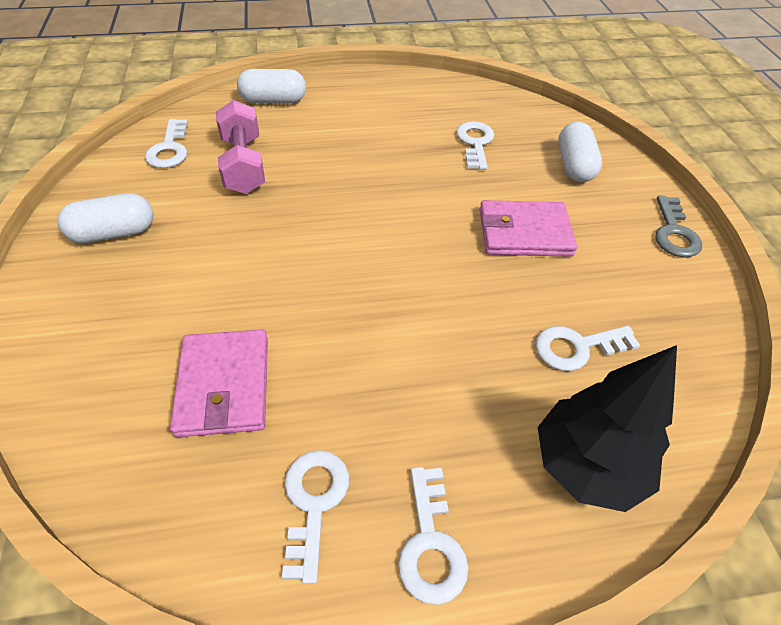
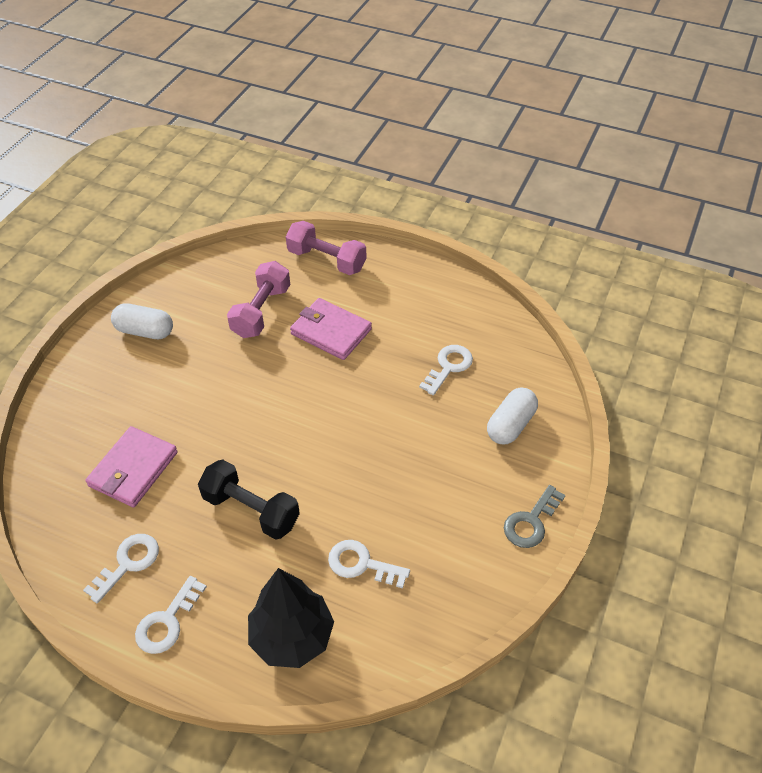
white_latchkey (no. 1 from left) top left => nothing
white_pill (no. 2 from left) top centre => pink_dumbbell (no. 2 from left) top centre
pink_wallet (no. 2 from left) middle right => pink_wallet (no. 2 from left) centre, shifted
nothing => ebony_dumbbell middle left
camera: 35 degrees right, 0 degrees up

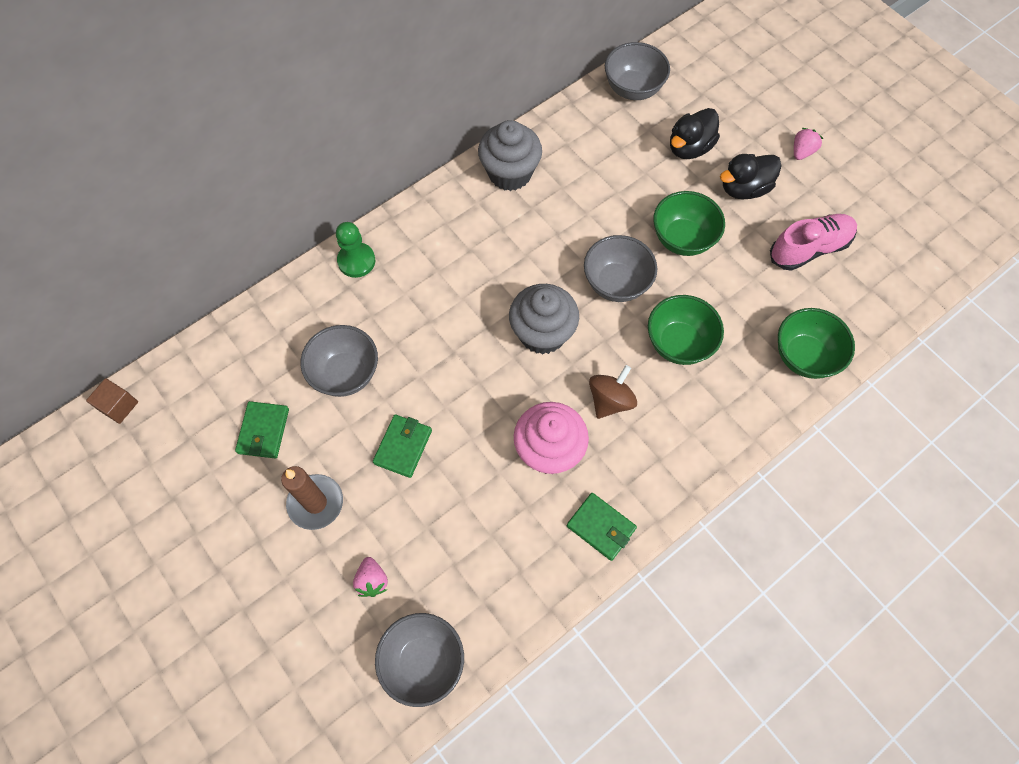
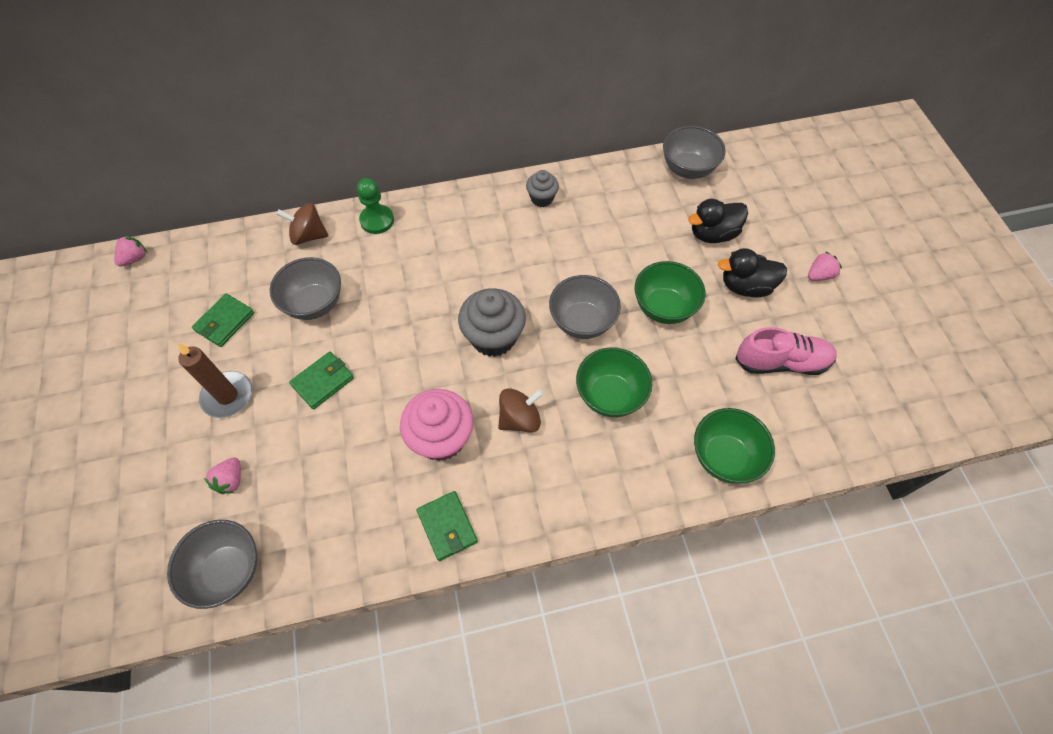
brown_cube middle left => pink_berry (no. 1 from left) middle left
gray_cupcake (no. 1 from left in the first image) top centre => gray_cupcake (no. 2 from left) top centre, x0.56
nothing => brown_spinning_top (no. 1 from left) top left
camera: 25 degrees right, 5 degrees down

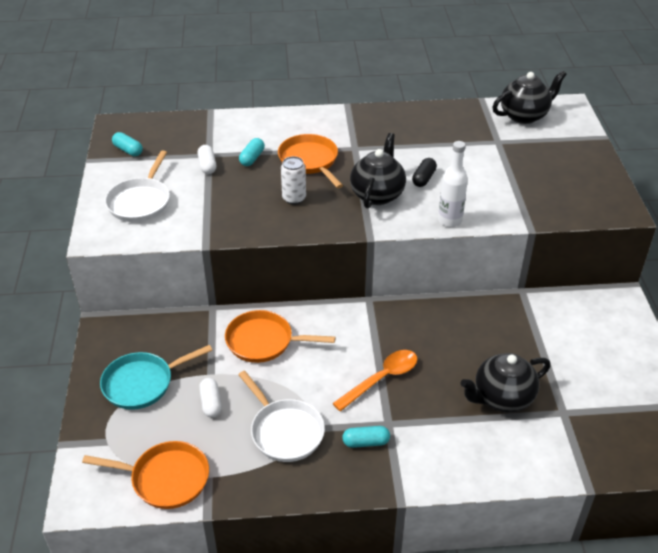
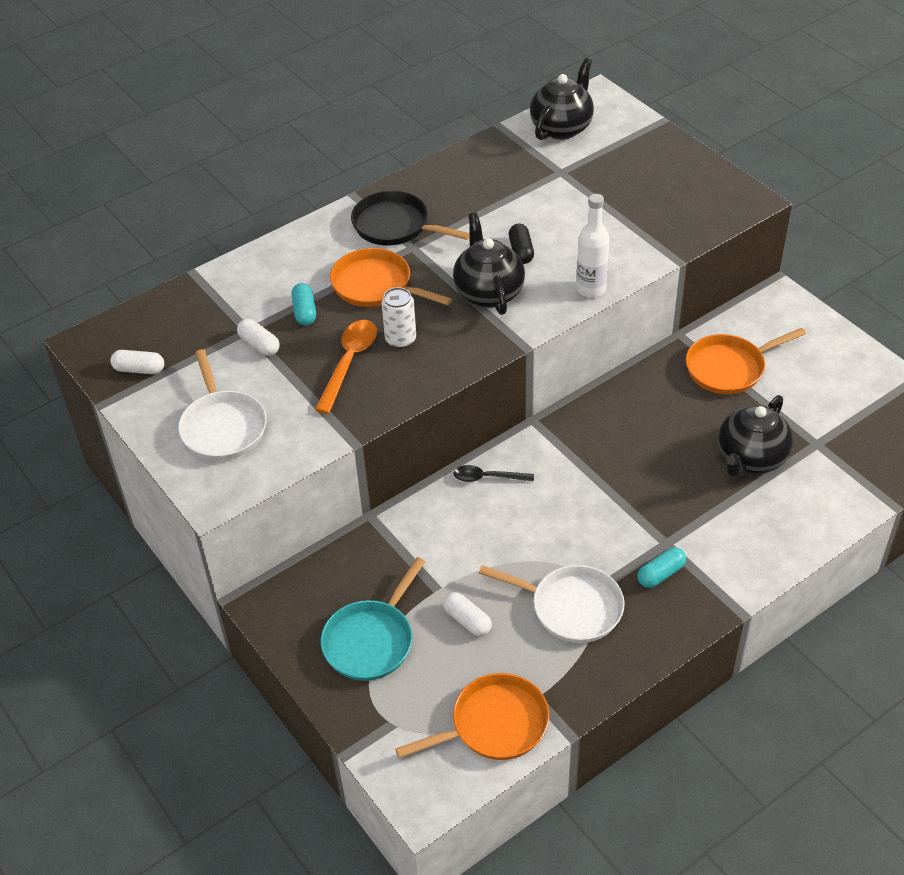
aqua_pill (no. 1 from left) top left => white_pill (no. 1 from left) middle left
bright_orange_frying_pan (no. 2 from left in the first image) centre => bright_orange_frying_pan (no. 3 from left) middle right, shifted
bright_orange_teaspoon bottom centre => bright_orange_teaspoon centre, shifted
nothing => ebony_frying_pan top centre
nothing => ebony_teaspoon centre
camera: 30 degrees left, 5 degrees up

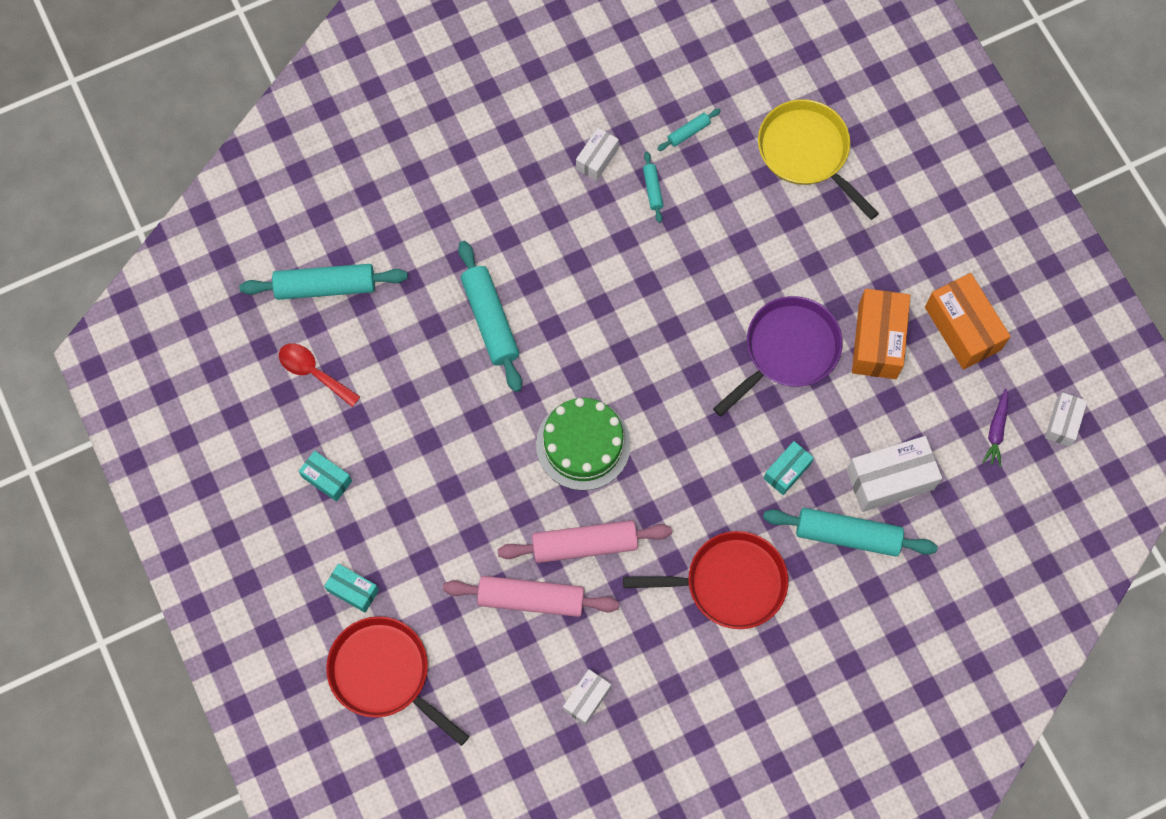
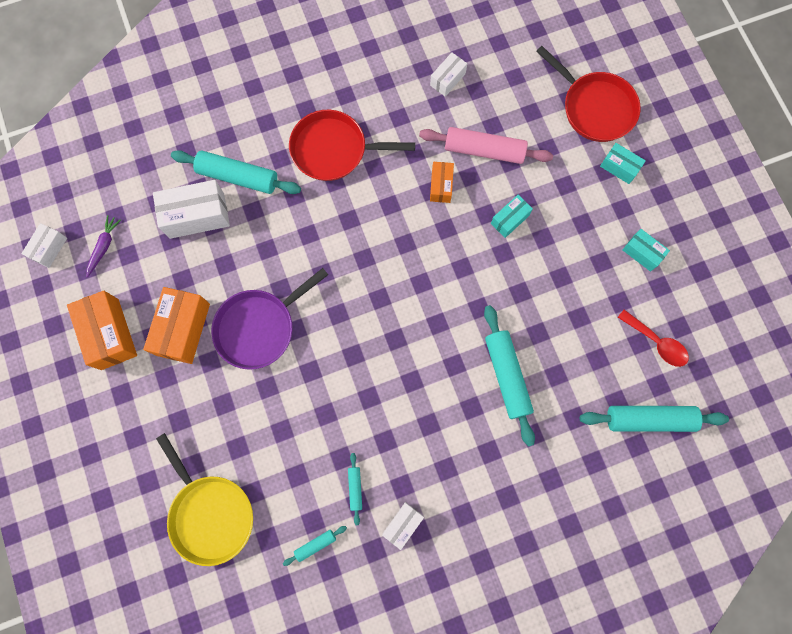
pink_rolling_pin (no. 2 from left) centre => bright_orange_parcel (no. 3 from left) top centre
emerald_cake centre => nothing
aqua_parcel (no. 3 from left in the first image) middle right => aqua_parcel (no. 1 from left) centre, shifted
camera: 175 degrees left, 5 degrees up

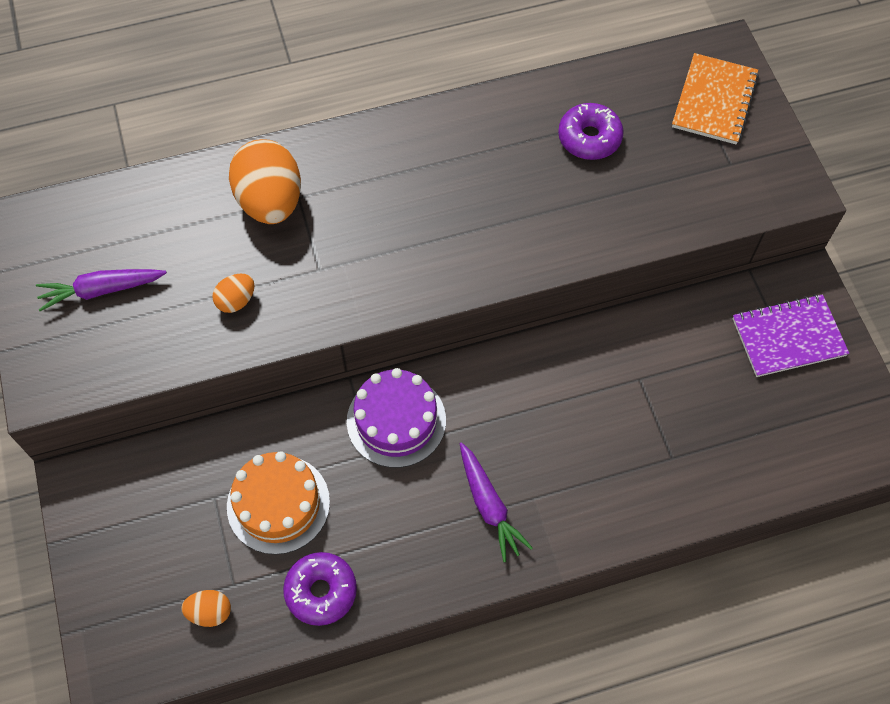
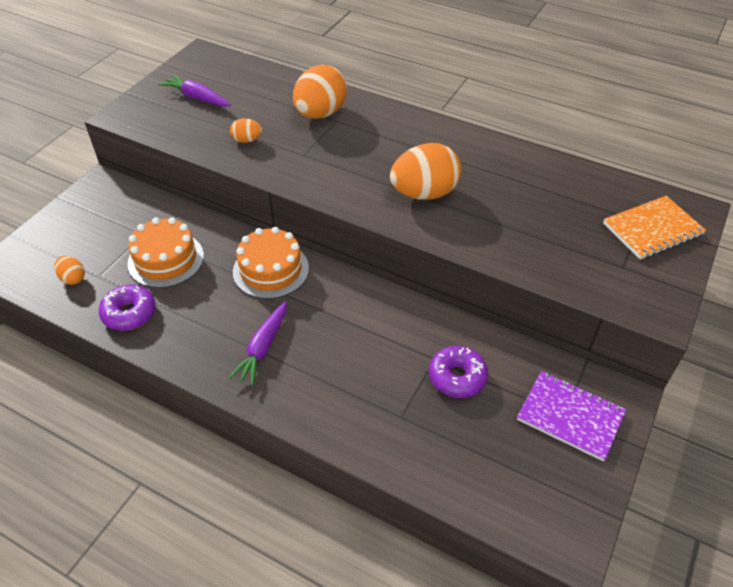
violet_cake centre => bright_orange_cake (no. 2 from left) centre
violet_glazed_donut (no. 2 from left) top centre => violet_glazed_donut (no. 2 from left) centre, shifted
nothing => bright_orange_egg (no. 4 from left) top centre
camera: 45 degrees right, 15 degrees down

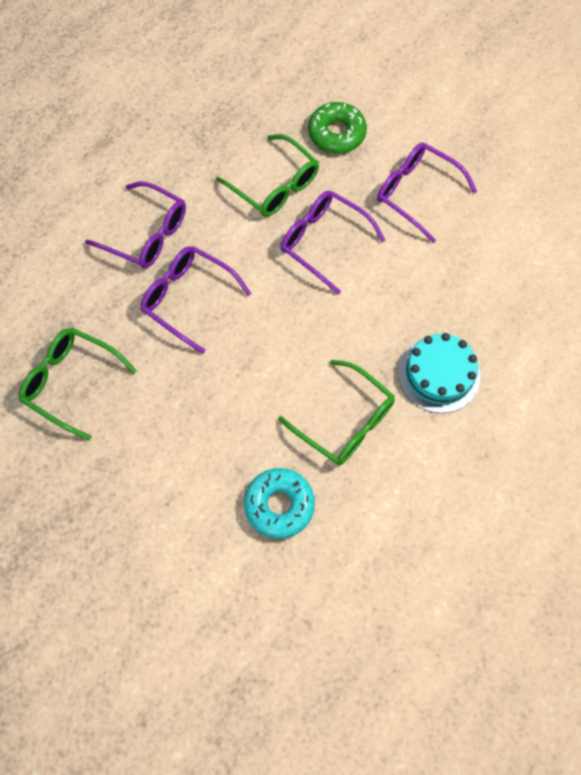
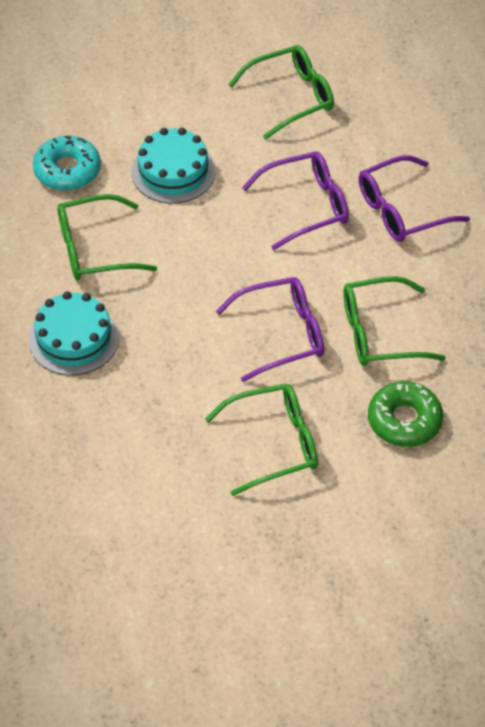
violet_spectacles (no. 4 from left) top right => emerald_spectacles (no. 2 from left) centre
nothing => aqua_cake (no. 2 from left) top centre
camera: 125 degrees right, 15 degrees down

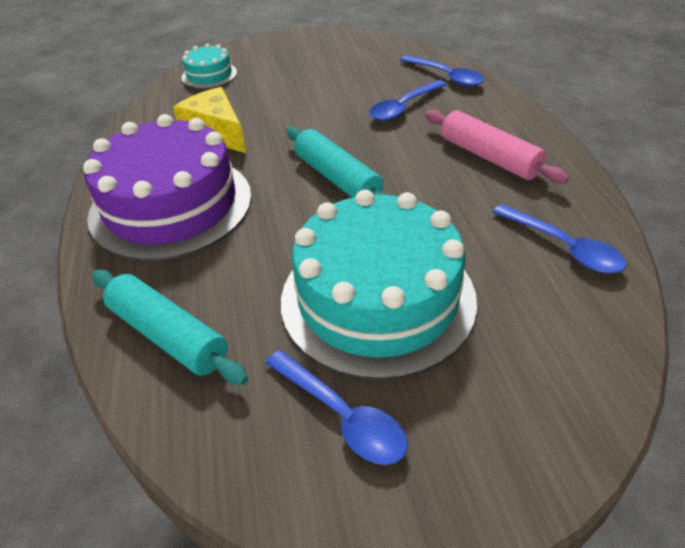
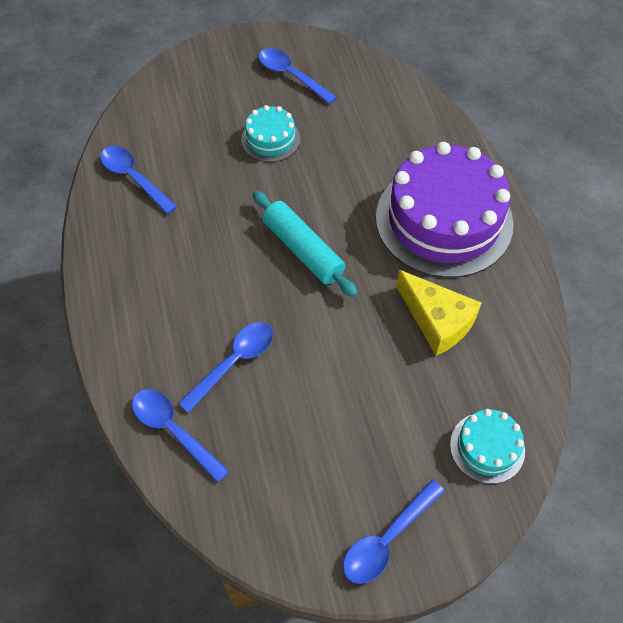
aqua_rolling_pin (no. 1 from left) middle left => nothing
aqua_cake (no. 2 from left in the first image) centre => aqua_cake (no. 1 from left) top centre, x0.46
pink_rolling_pin top right => nothing
nothing => royal_blue_teaspoon (no. 5 from left) bottom centre
camera: 175 degrees right, 15 degrees up

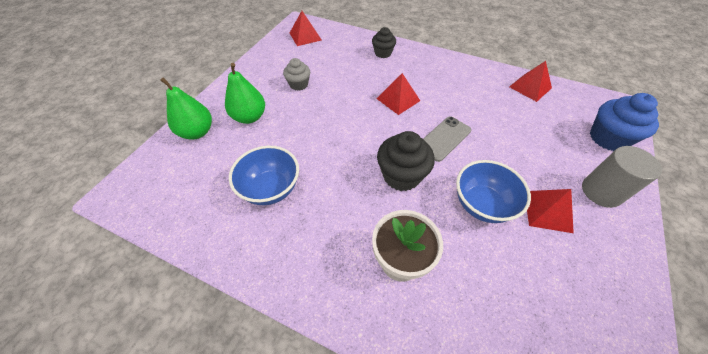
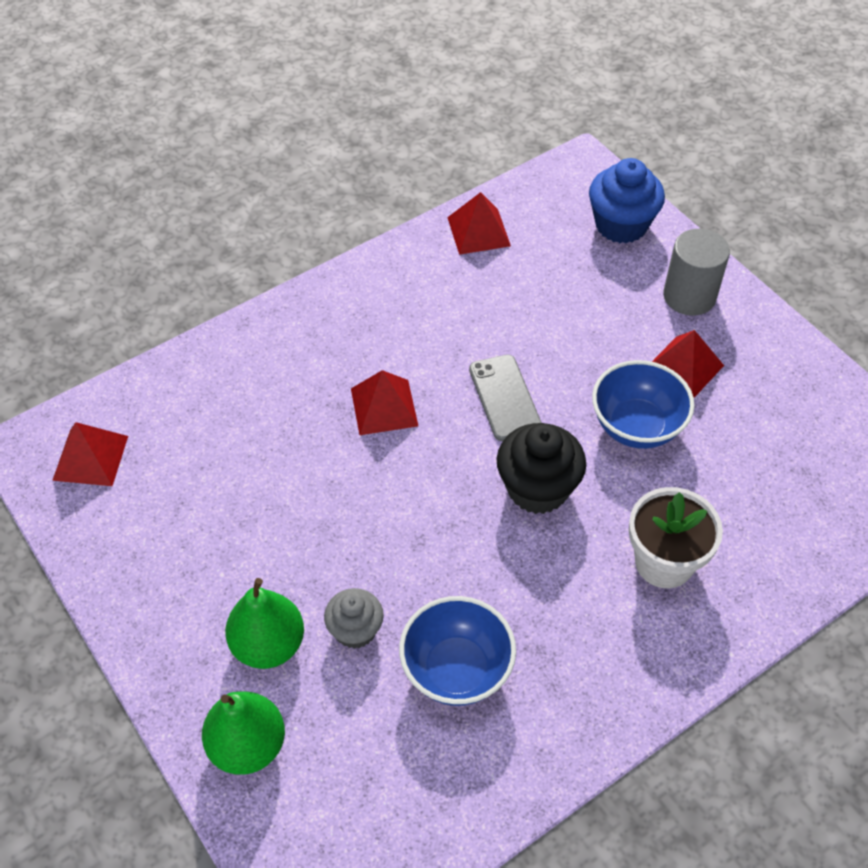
gray_cupcake top centre => gray_cupcake bottom centre, shifted
ebony_cupcake (no. 1 from left) top centre => nothing
camera: 60 degrees left, 0 degrees up

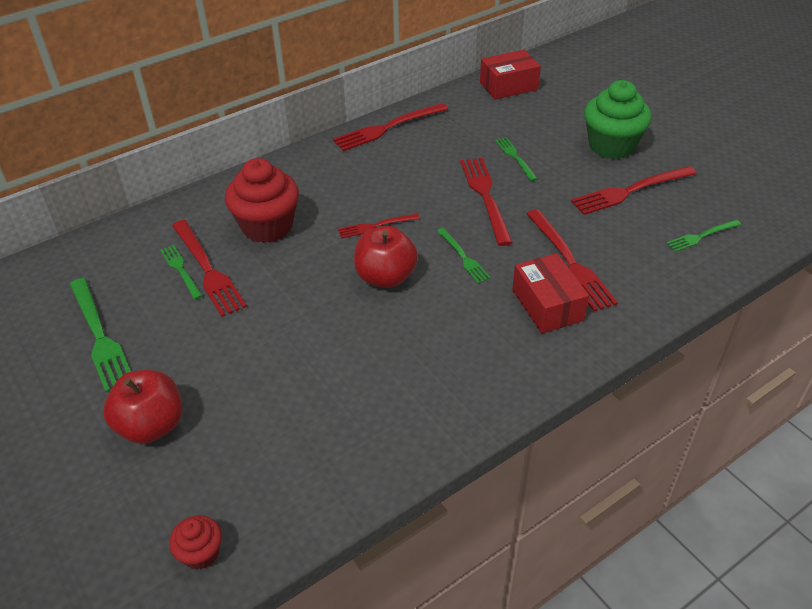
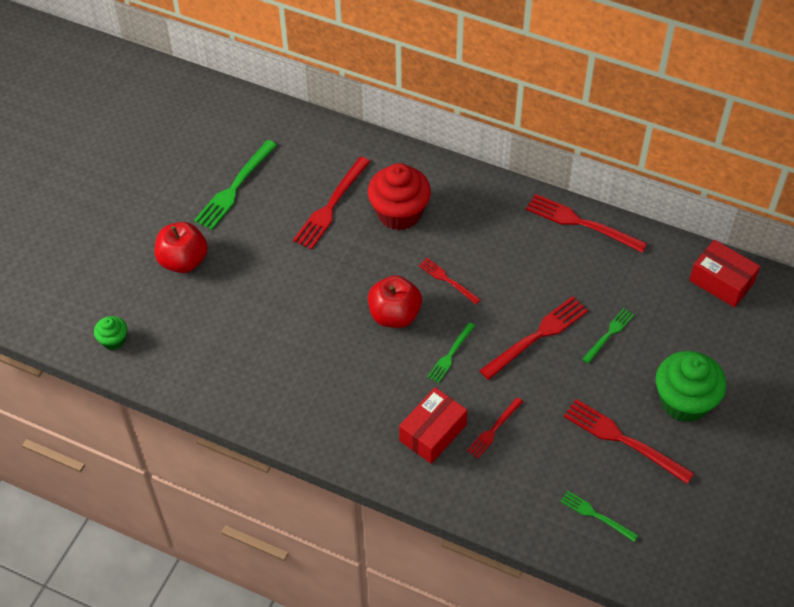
emerald_table_fork (no. 2 from left) middle left => nothing
crimson_cupcake (no. 1 from left) bottom left => emerald_cupcake (no. 1 from left) middle left
crimson_table_fork (no. 5 from left in the first image) middle right => crimson_table_fork (no. 3 from left) bottom centre, x0.58
camera: 60 degrees right, 10 degrees up

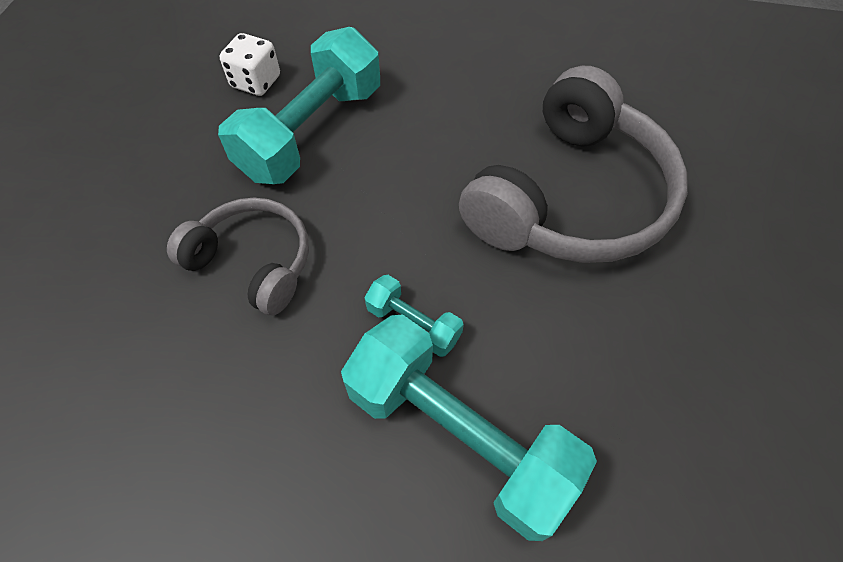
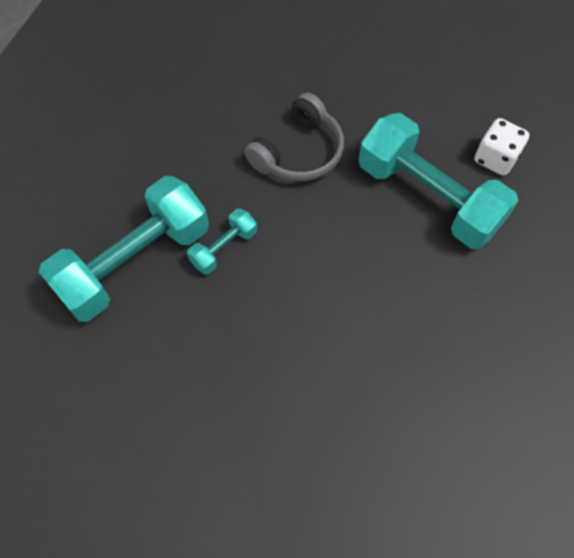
gray_over-ear_headphones (no. 2 from left) top right => nothing
camera: 100 degrees right, 5 degrees up

